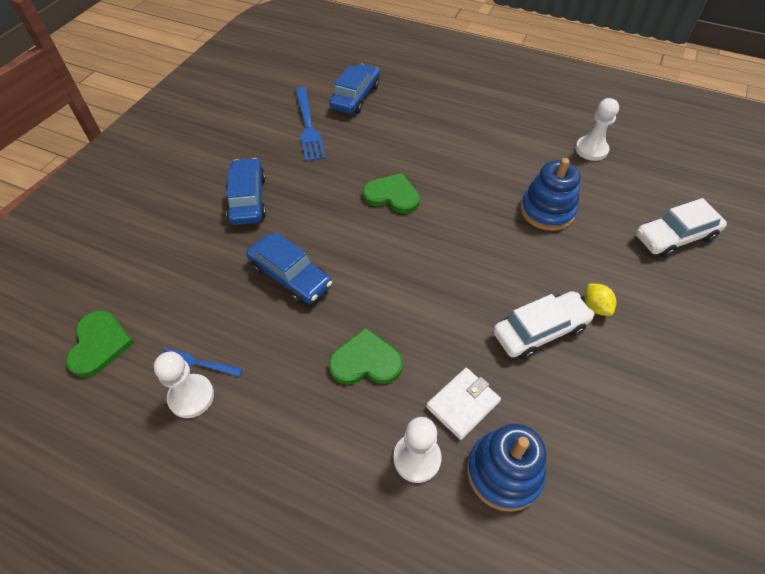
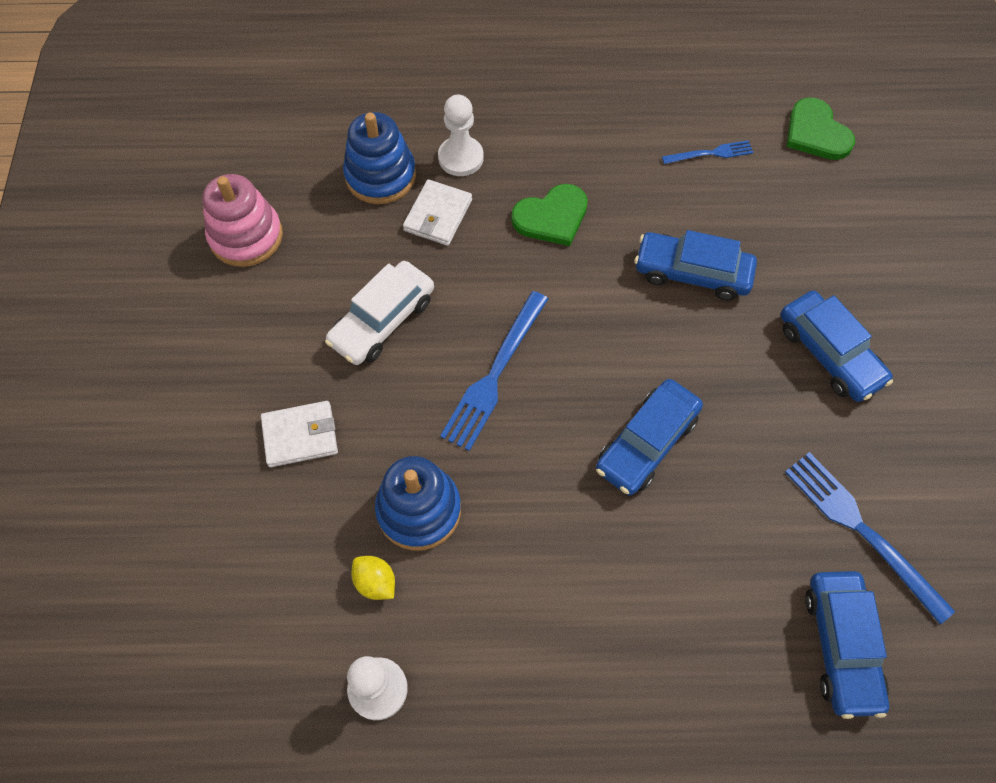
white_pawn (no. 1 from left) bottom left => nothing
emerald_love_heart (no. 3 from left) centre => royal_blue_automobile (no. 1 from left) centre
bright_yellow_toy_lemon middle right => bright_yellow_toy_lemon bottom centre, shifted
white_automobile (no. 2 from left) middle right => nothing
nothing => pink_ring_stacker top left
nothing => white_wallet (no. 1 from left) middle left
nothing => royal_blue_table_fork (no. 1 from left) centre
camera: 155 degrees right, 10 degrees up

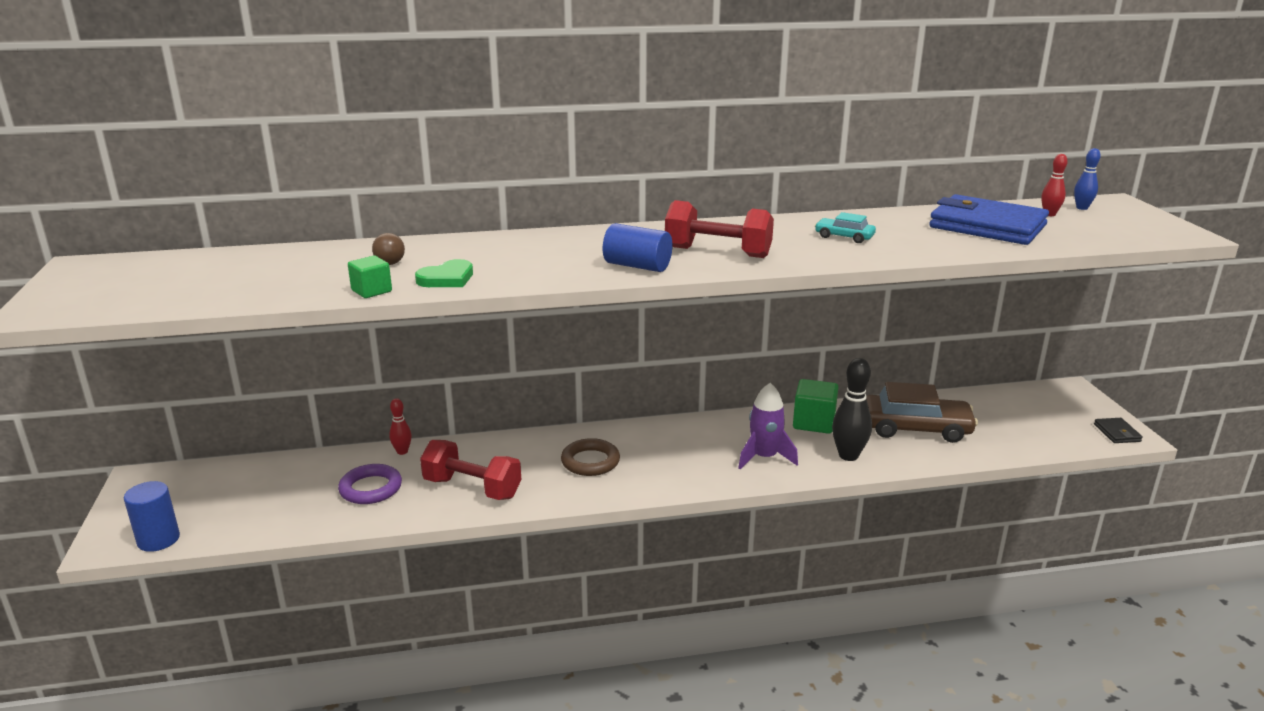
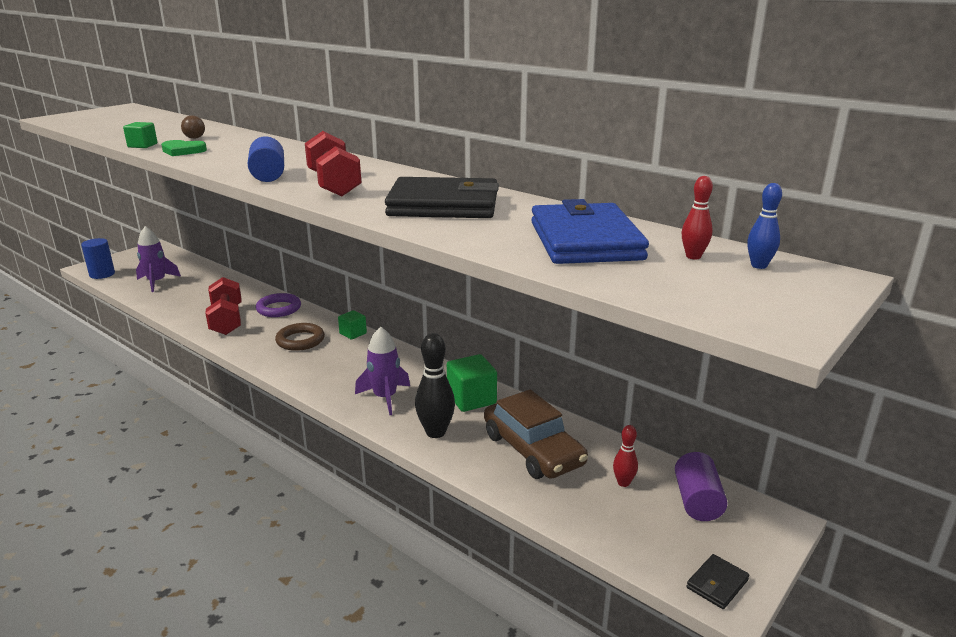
violet_hoop bottom left => violet_hoop middle left, shifted
crimson_tenpin (no. 1 from left) middle left => crimson_tenpin (no. 1 from left) bottom centre, shifted
aqua_automobile top right => ebony_wallet (no. 1 from left) top centre
nothing => violet_rocket (no. 1 from left) middle left
nothing => emerald_cube (no. 2 from left) centre
nothing => violet_solid_cylinder bottom right
camera: 50 degrees right, 0 degrees up

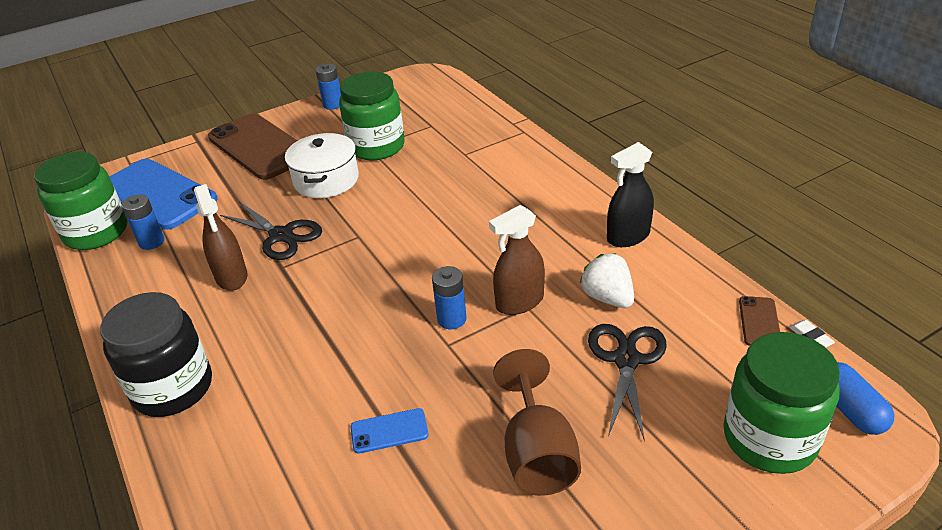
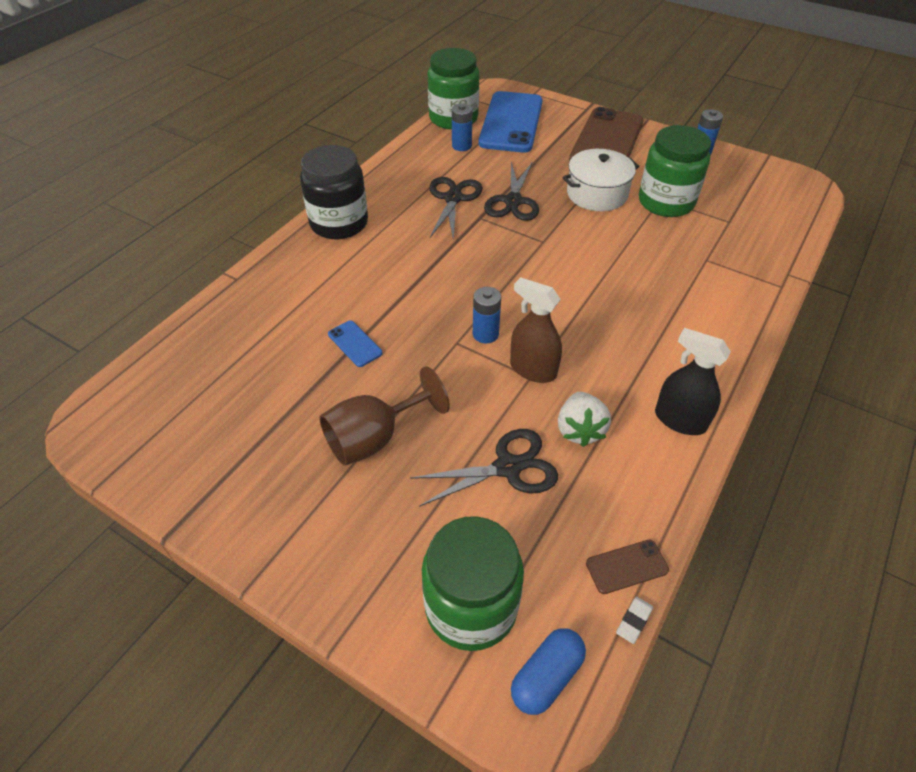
brown_spray_cleaner (no. 1 from left) middle left => ebony_shears (no. 1 from left) top centre
white_berry centre, 150 degrees clockwise
camera: 60 degrees right, 10 degrees up

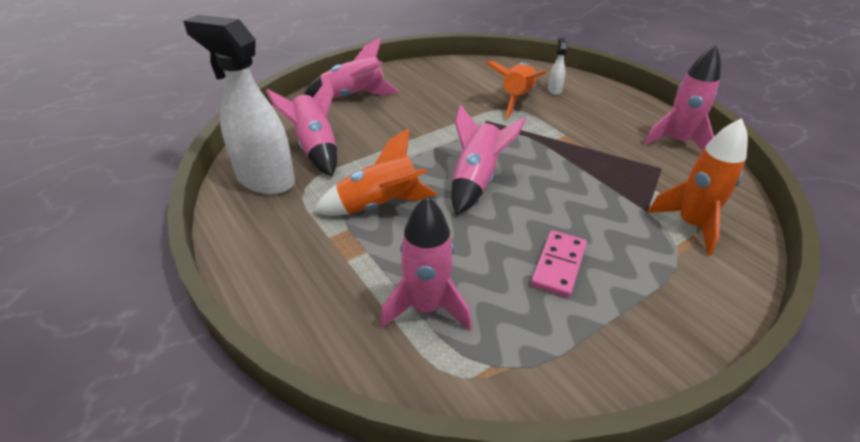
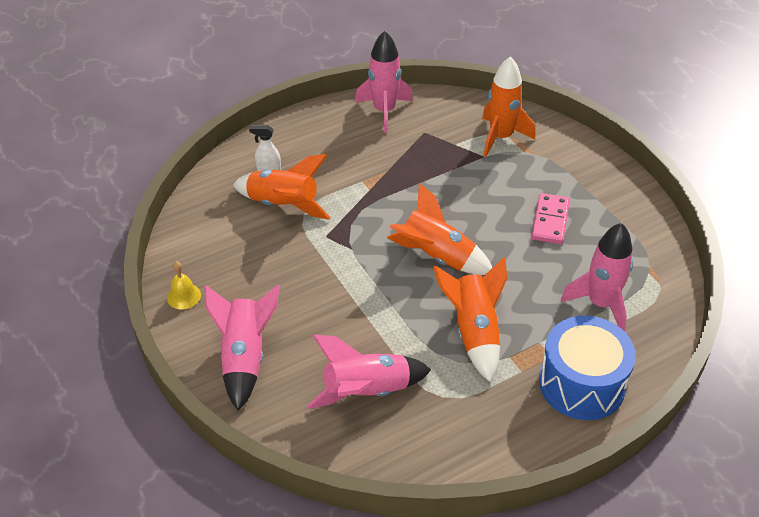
white_spray_cleaner (no. 1 from left) top left => nothing
pink_rocket (no. 4 from left) centre => bright_orange_rocket (no. 2 from left) centre
pink_domino_tile centre => pink_domino_tile middle right, 75 degrees clockwise
nothing => bright_yellow_hand_bell middle left
nothing => royal_blue_drum bottom right
camera: 85 degrees left, 5 degrees up

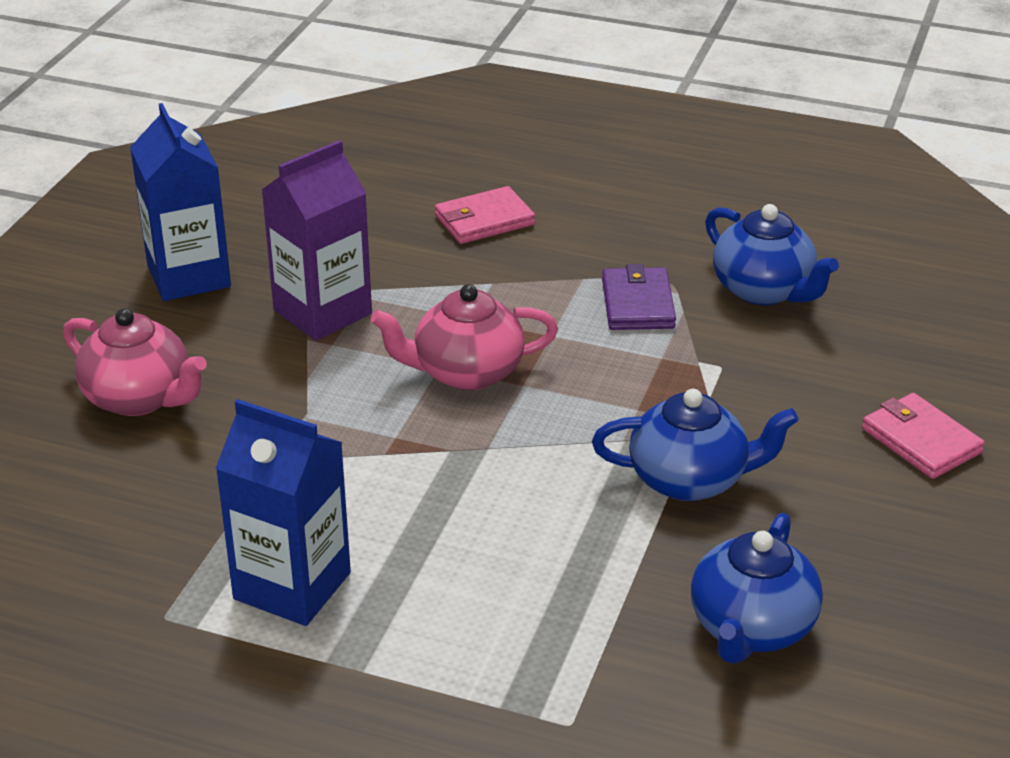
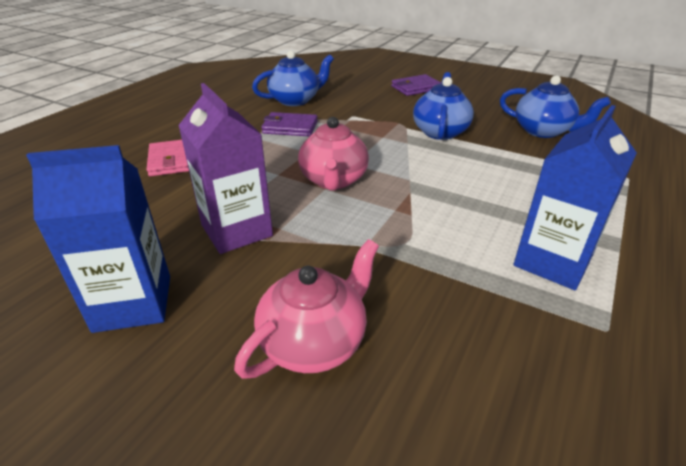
pink_wallet (no. 2 from left) middle right => violet_wallet (no. 2 from left) top centre
camera: 80 degrees left, 0 degrees up

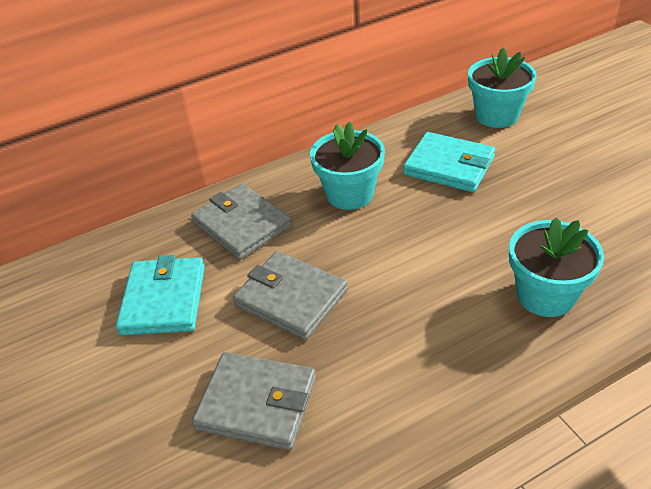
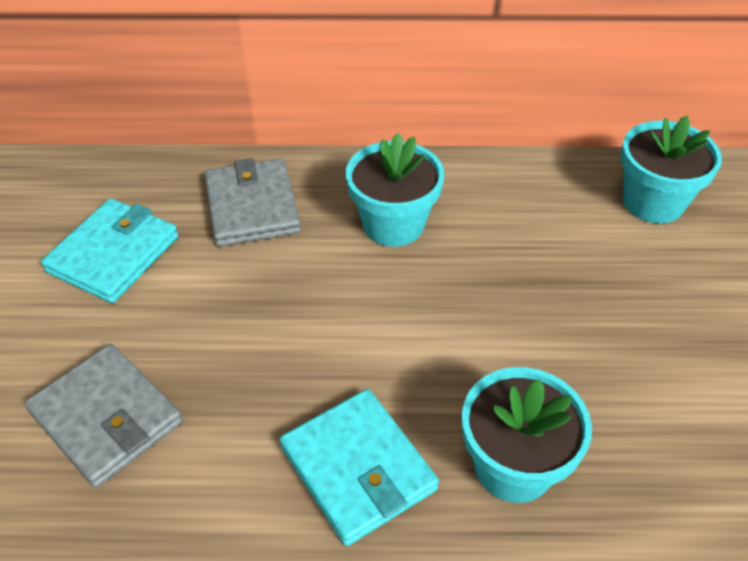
gray_wallet (no. 3 from left) centre => nothing
aqua_wallet (no. 2 from left) top right => aqua_wallet (no. 2 from left) bottom centre, shifted
camera: 25 degrees right, 5 degrees up

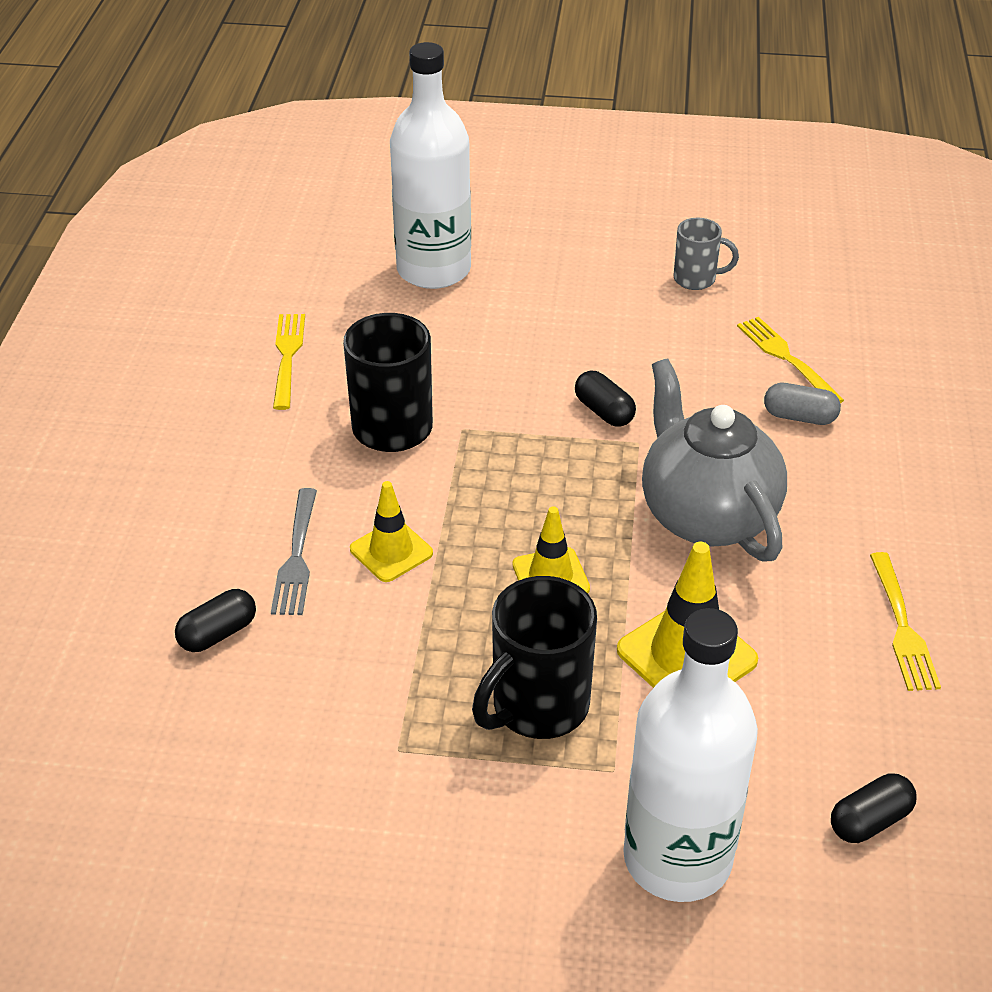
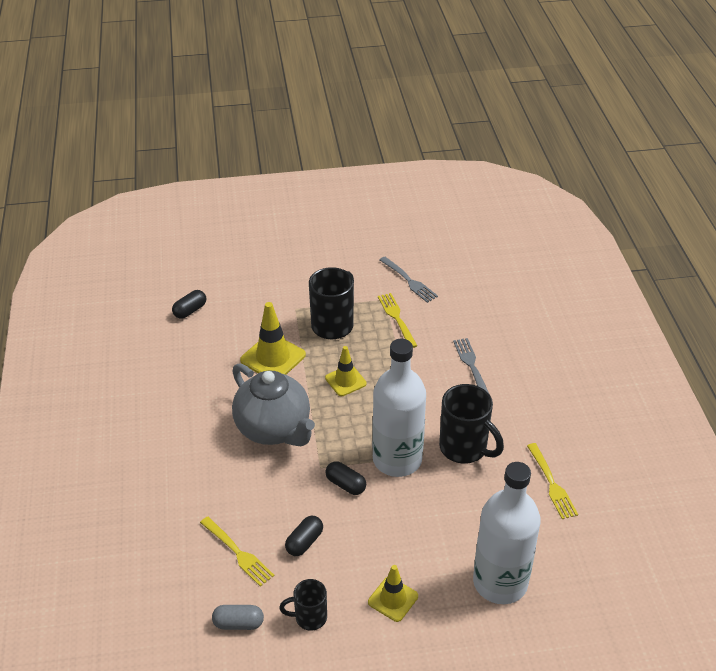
ebony_pill (no. 1 from left in the first image) middle left => ebony_pill (no. 2 from left) bottom centre, shifted
bright_yellow_road_cone (no. 1 from left in the first image) centre => bright_yellow_road_cone (no. 3 from left) bottom centre, shifted
white_drink_bottle (no. 2 from left in the first image) bottom right => white_drink_bottle (no. 1 from left) centre, shifted
gray_coffee_mug top right => ebony_coffee_mug (no. 1 from left) bottom centre
gray_pill middle right => gray_pill bottom left, shifted
bright_yellow_table_fork (no. 3 from left in the first image) middle right => bright_yellow_table_fork (no. 2 from left) centre, shifted
nothing => gray_table_fork (no. 1 from left) centre
camera: 165 degrees right, 0 degrees up

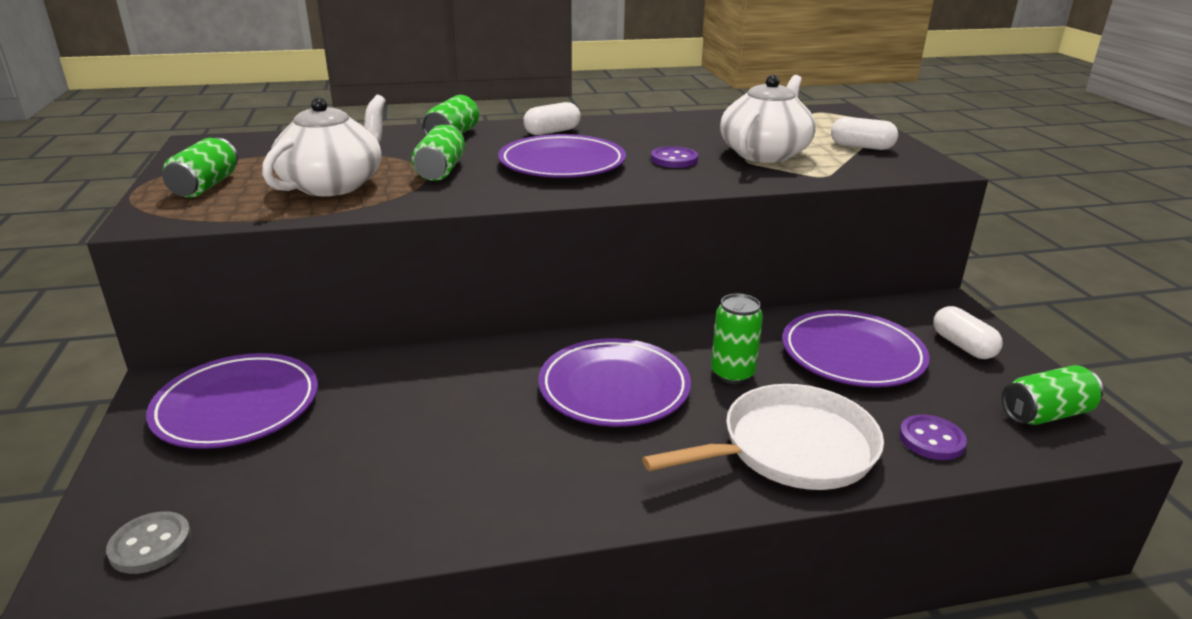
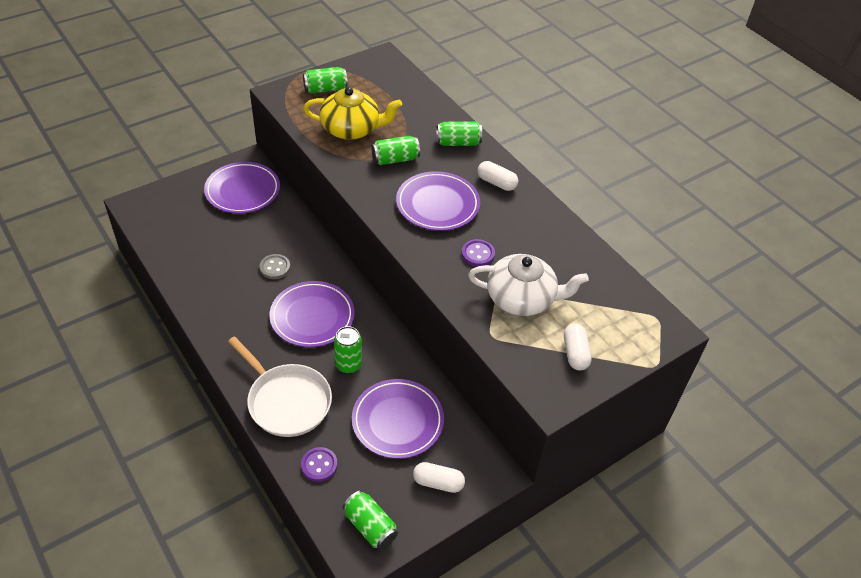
gray_button bottom left => gray_button middle left, shifted
white_teapot (no. 1 from left) top left => bright_yellow_teapot top centre
white_pill (no. 3 from left in the first image) middle right => white_pill (no. 1 from left) bottom centre, 60 degrees clockwise
camera: 65 degrees right, 20 degrees up

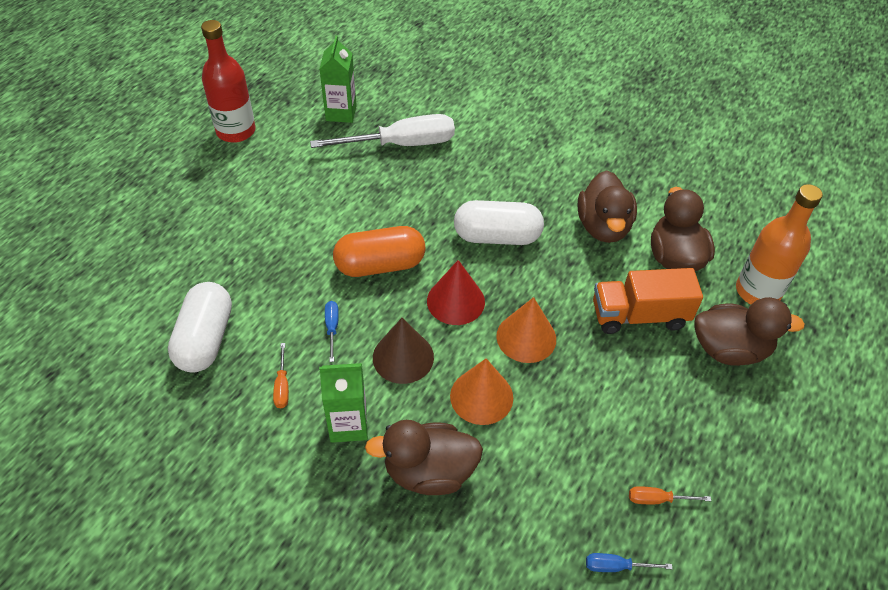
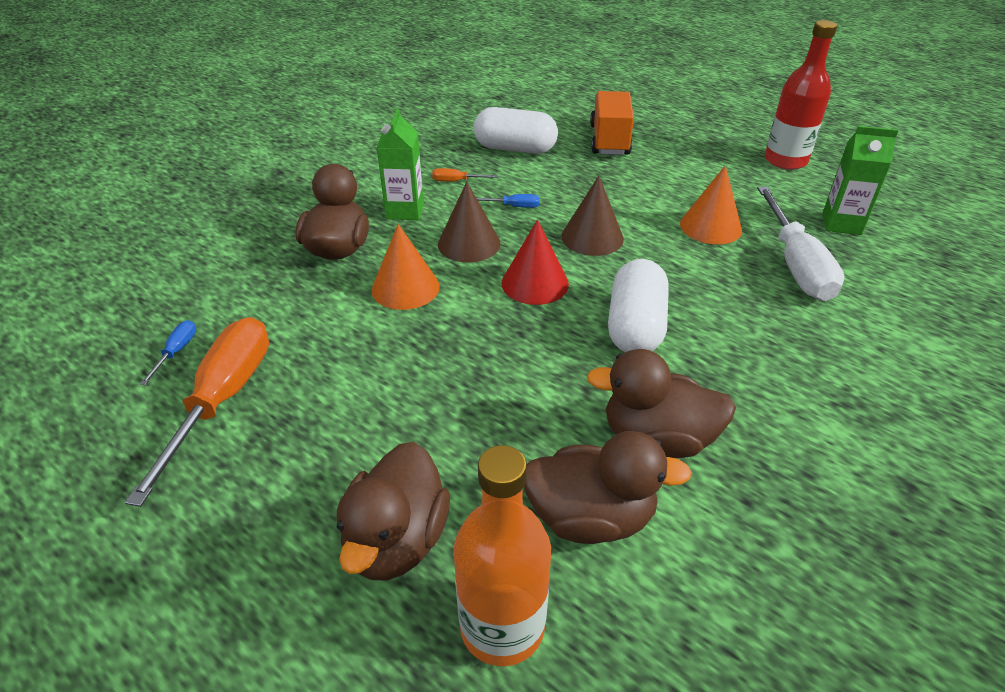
bright_orange_pill centre => brown_cone_shape (no. 2 from left) top centre
bright_orange_cone_shape (no. 2 from left) centre => bright_orange_cone_shape (no. 2 from left) top right, shifted
bright_orange_truck middle right => bright_orange_truck top centre, shifted
bright_orange_screwdriver (no. 2 from left in the first image) bottom right => bright_orange_screwdriver (no. 1 from left) middle left, x2.42
camera: 100 degrees right, 10 degrees down

